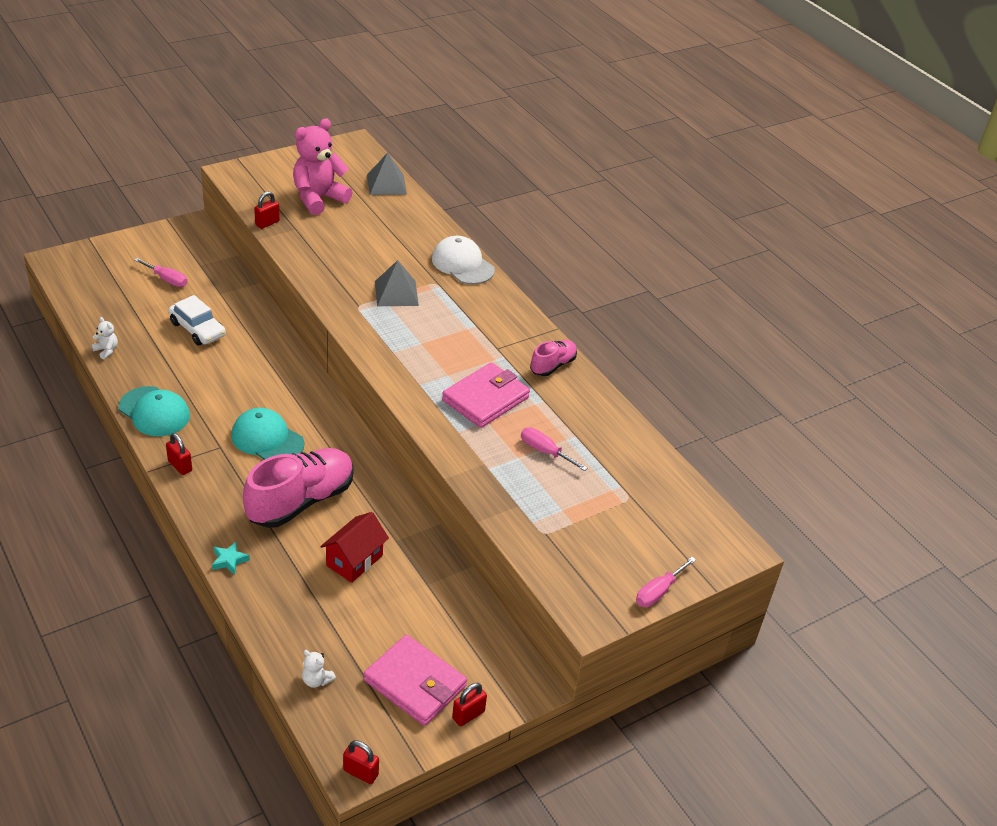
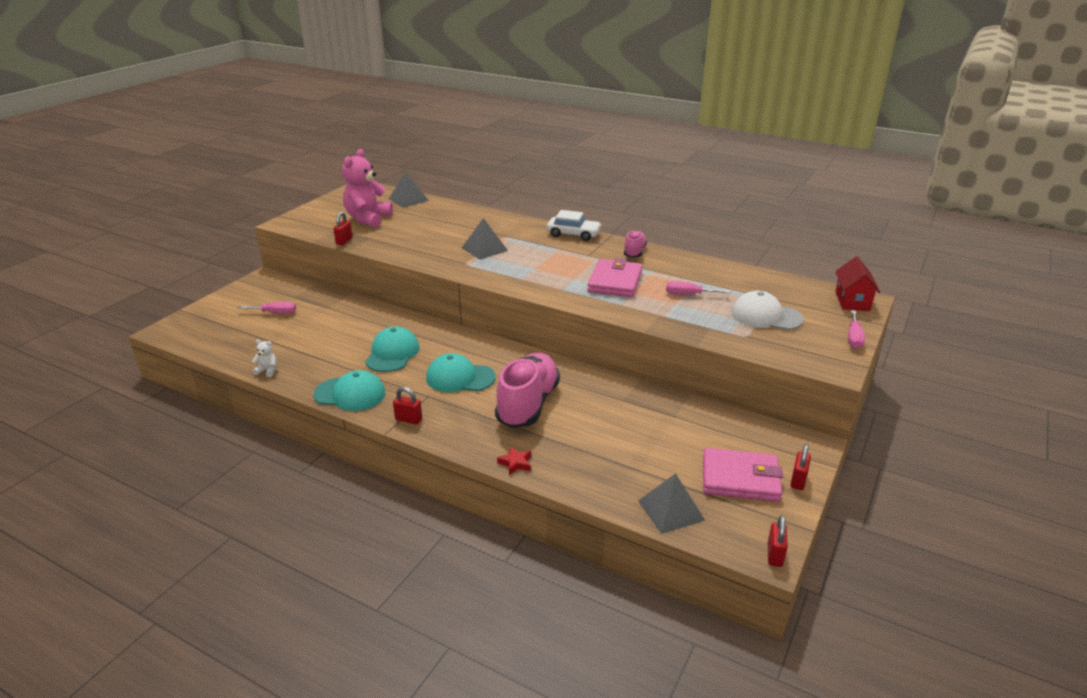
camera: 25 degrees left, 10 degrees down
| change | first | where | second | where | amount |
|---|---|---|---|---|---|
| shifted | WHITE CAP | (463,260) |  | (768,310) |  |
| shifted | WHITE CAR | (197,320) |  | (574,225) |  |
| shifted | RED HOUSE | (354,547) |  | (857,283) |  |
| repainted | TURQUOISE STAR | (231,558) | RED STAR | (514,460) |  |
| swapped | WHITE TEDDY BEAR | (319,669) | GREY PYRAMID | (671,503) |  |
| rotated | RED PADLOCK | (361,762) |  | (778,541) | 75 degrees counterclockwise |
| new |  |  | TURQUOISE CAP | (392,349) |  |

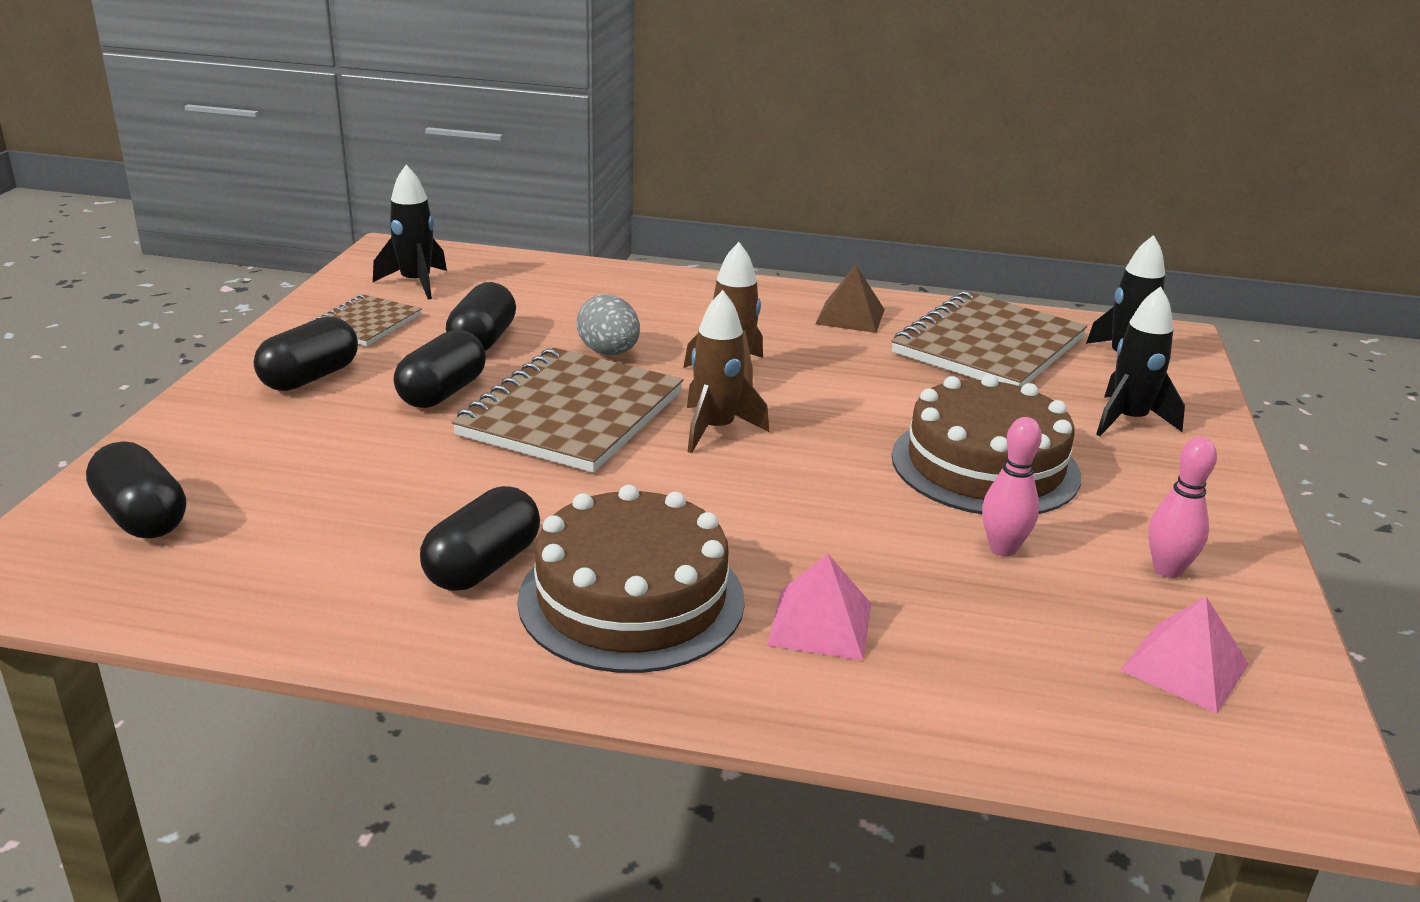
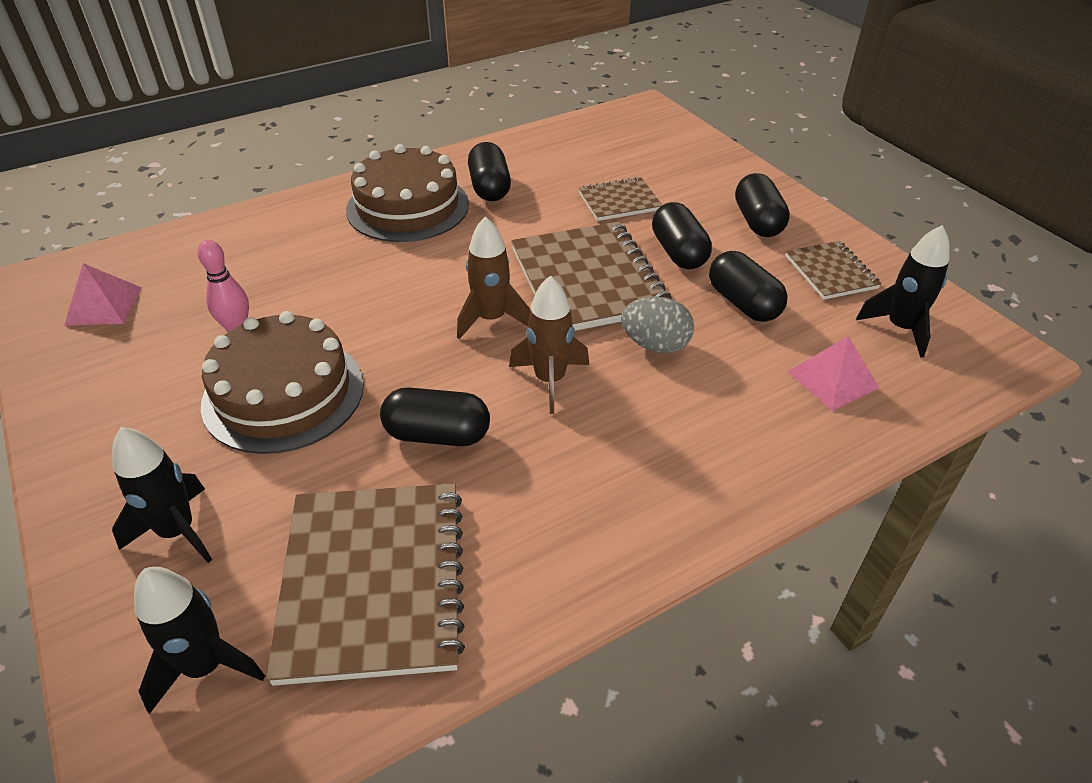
camera: 140 degrees right, 15 degrees up
| change | first | where | second | where | amount |
|---|---|---|---|---|---|
| gone | BROWN PYRAMID | (850,299) |  |  |  |
| gone | PINK BOWLING PIN | (1182,507) |  |  |  |
| shifted | BLACK CAPSULE | (136,489) |  | (435,417) |  |
| shifted | PINK PYRAMID | (819,607) |  | (833,373) |  |
| new |  |  | BROWN NOTEBOOK | (620,199) |  |

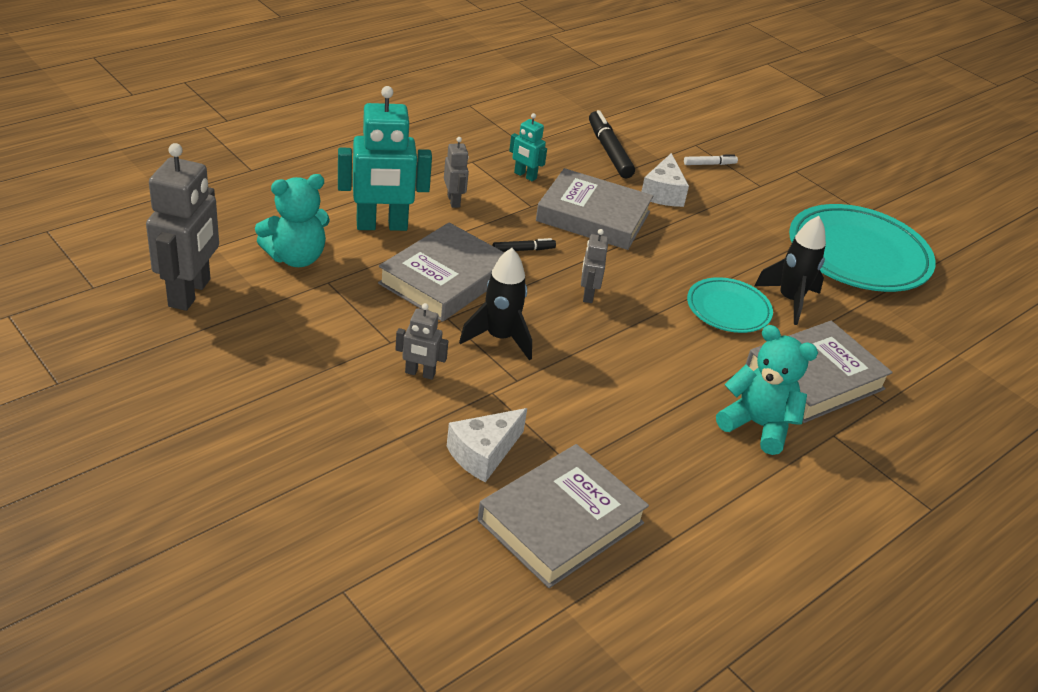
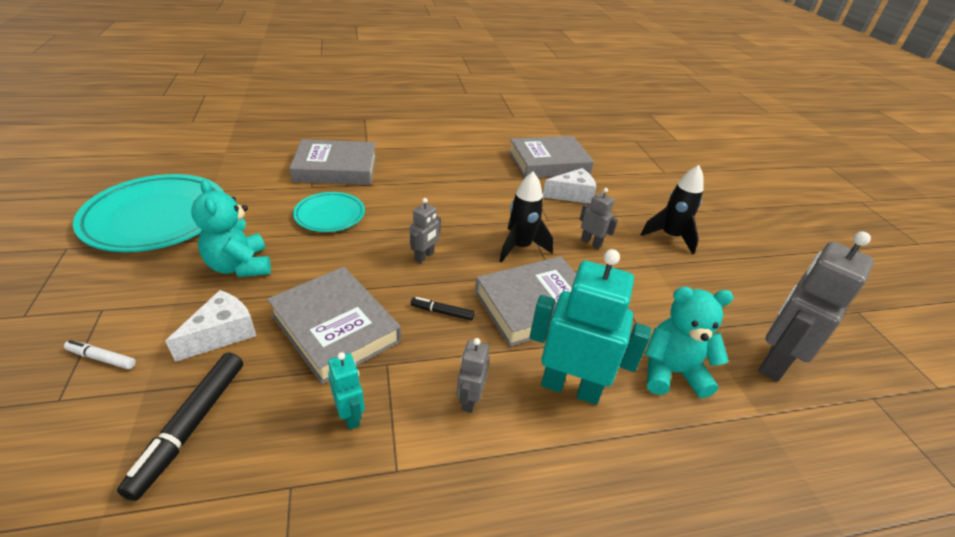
camera: 150 degrees left, 0 degrees up
| change | first | where | second | where | amount |
|---|---|---|---|---|---|
| shifted | BLACK ROCKET | (790,270) |  | (672,210) |  |
| shifted | TURQUOISE TEDDY BEAR | (767,390) |  | (231,228) |  |

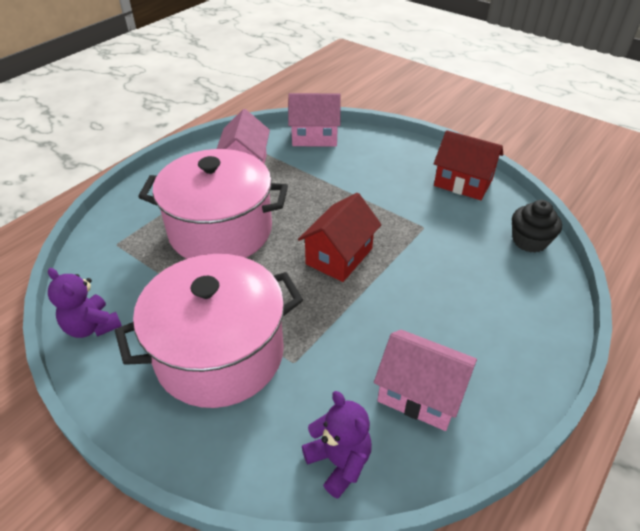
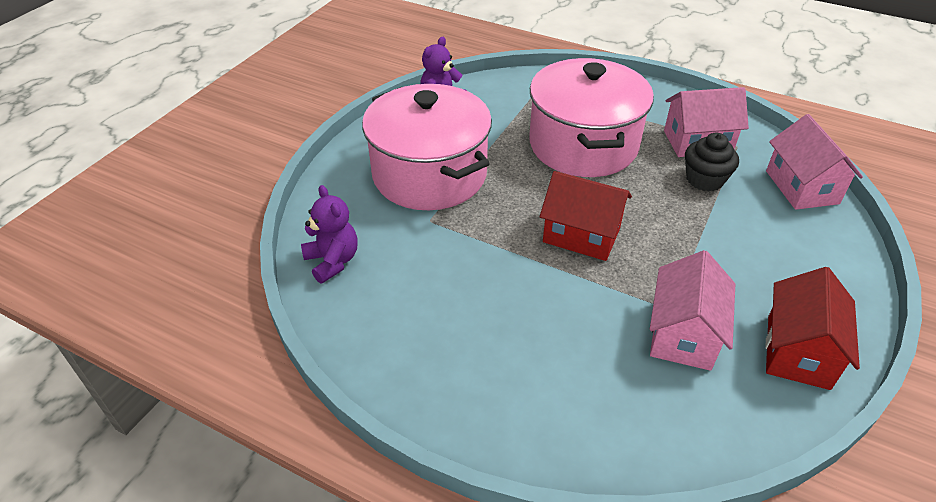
camera: 80 degrees right, 0 degrees up
| change | first | where | second | where | amount |
|---|---|---|---|---|---|
| shifted | BLACK CUPCAKE | (537,226) |  | (712,162) |  |
| shifted | PINK HOUSE | (425,380) |  | (692,310) |  |
| rotated | PURPLE TEDDY BEAR | (337,445) |  | (329,234) | 75 degrees counterclockwise |

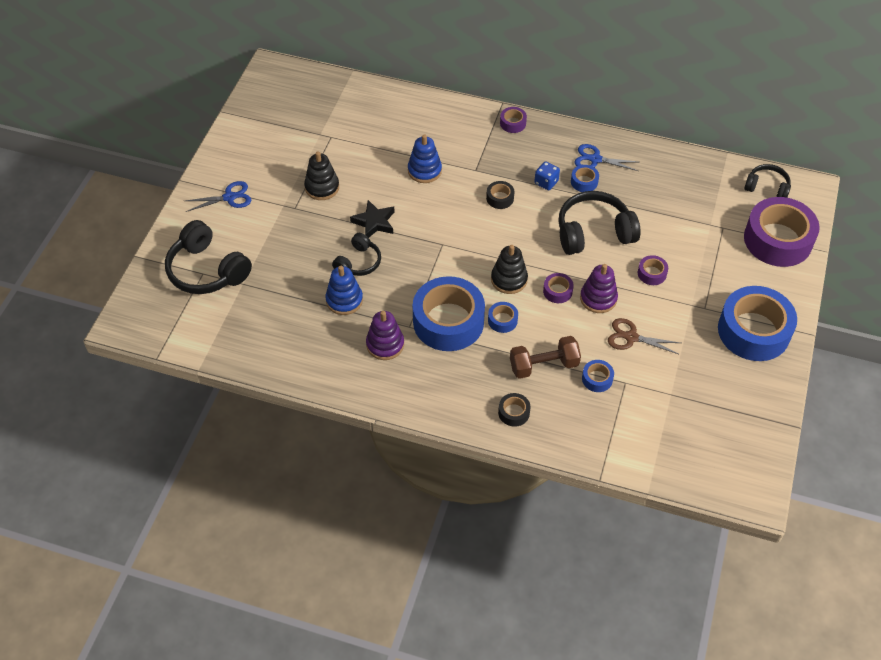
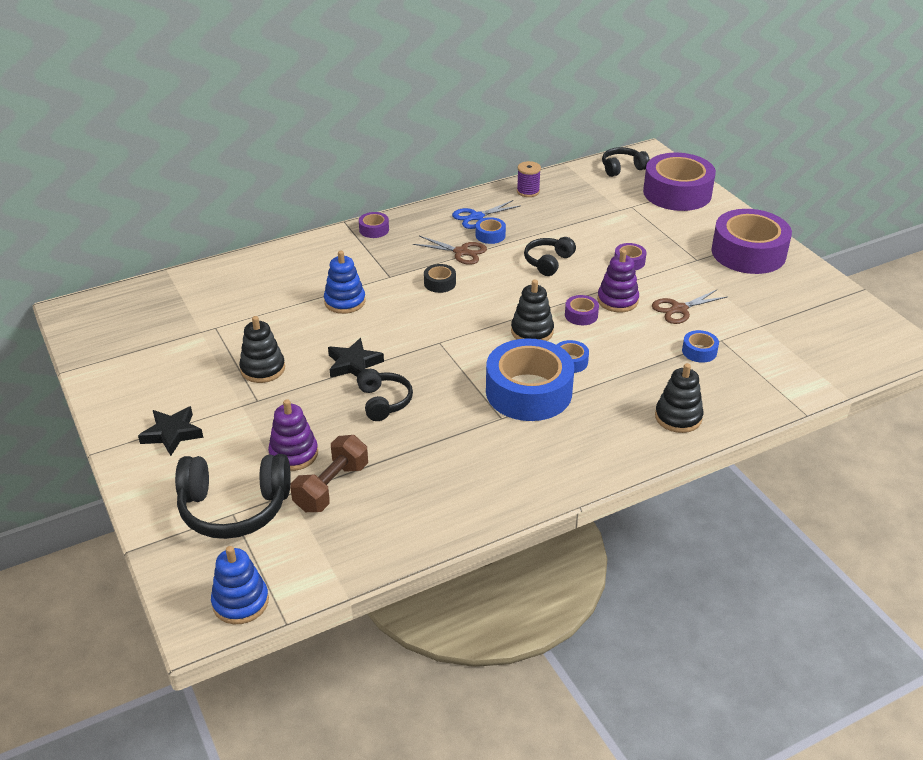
camera: 45 degrees left, 15 degrees down
| change | first | where | second | where | amount |
|---|---|---|---|---|---|
| swapped | BLUE DICE | (547,175) | BROWN SCISSORS | (450,250) |  |
| swapped | BLUE SCISSORS | (218,196) | BLACK STAR | (170,431) |  |
| scaled | BLACK HEADPHONES | (599,223) |  | (550,256) | x0.58 |
| shifted | BLUE STACKING TOY | (344,290) |  | (240,585) |  |
| repainted | BLUE TAPE | (757,323) | PURPLE TAPE | (751,241) |  |
| shifted | PURPLE STACKING TOY | (385,335) |  | (293,435) |  |
| shifted | BROWN DUMBBELL | (545,357) |  | (329,473) |  |
| swapped | BLACK TAPE | (514,410) | BLACK STACKING TOY | (679,398) |  |
| new |  |  | PURPLE SPOOL | (529,179) |  |

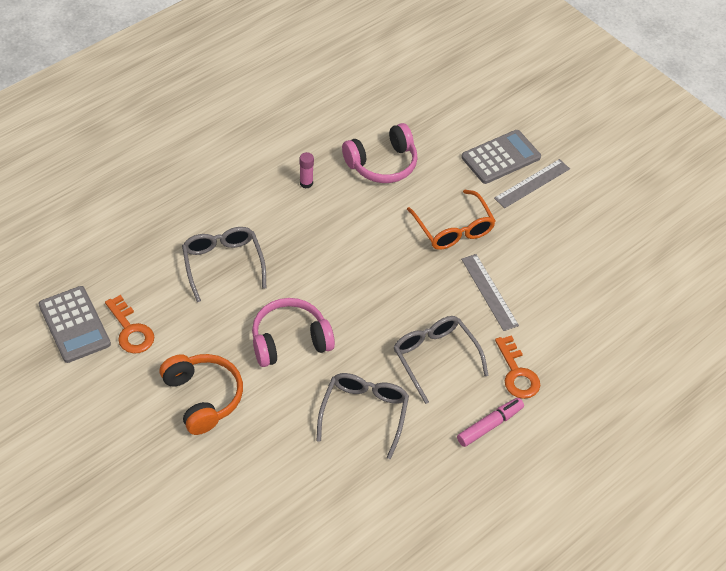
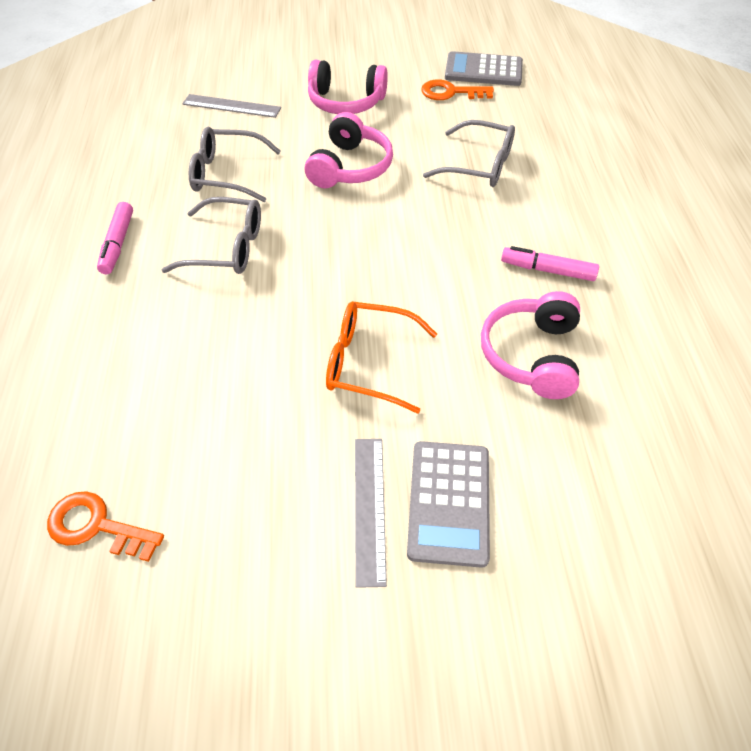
camera: 130 degrees right, 0 degrees up
| change | first | where | second | where | amount |
|---|---|---|---|---|---|
| swapped | PINK GLUE STICK | (307,170) | PINK MARKER | (550,263) |  |
| shifted | GREY RULER | (490,292) |  | (231,106) |  |
| shifted | ORANGE KEY | (517,367) |  | (105,526) |  |
| repainted | ORANGE HEADPHONES | (201,394) | PINK HEADPHONES | (348,87) |  |
| rotated | GREY GLASSES | (363,416) |  | (235,164) | 135 degrees clockwise |

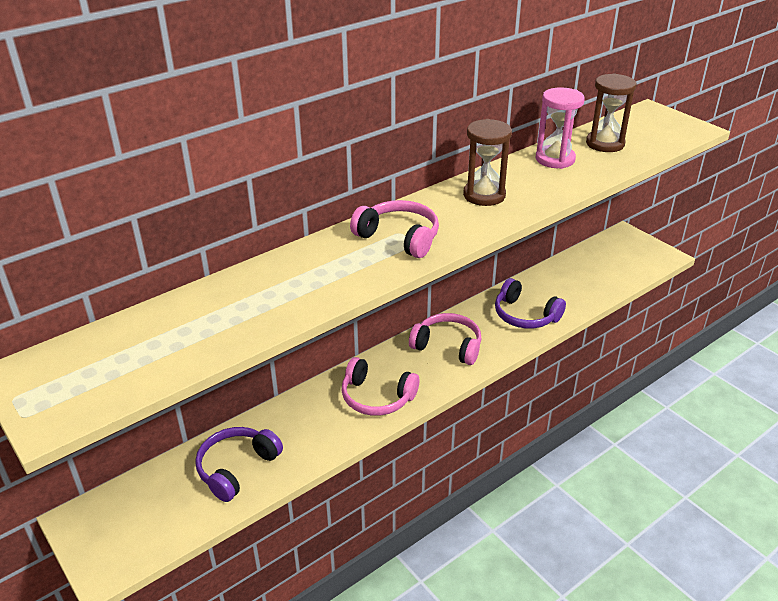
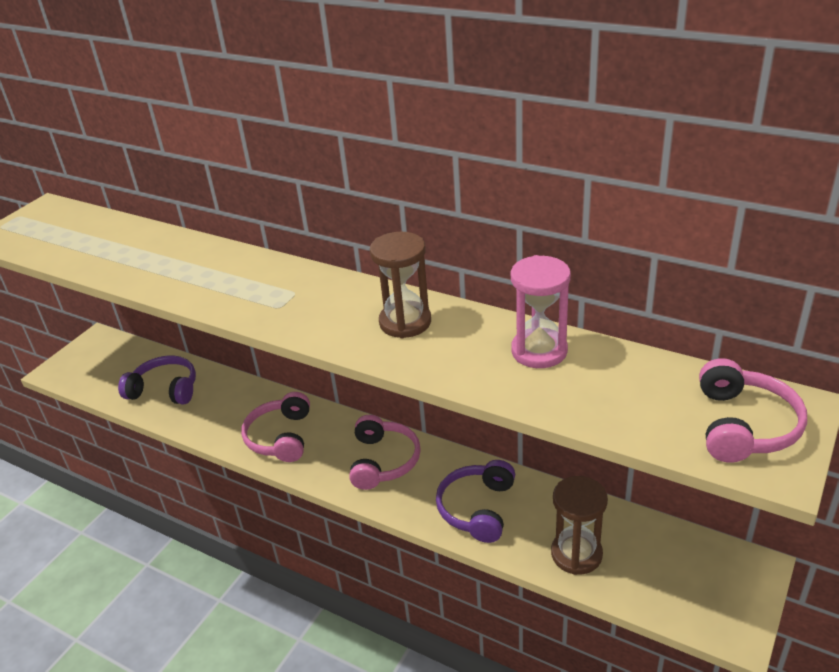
camera: 70 degrees right, 0 degrees up
| change | first | where | second | where | amount |
|---|---|---|---|---|---|
| shifted | BROWN HOURGLASS | (611,112) |  | (579,525) |  |
| shifted | PINK HEADPHONES | (394,229) |  | (753,410) |  |

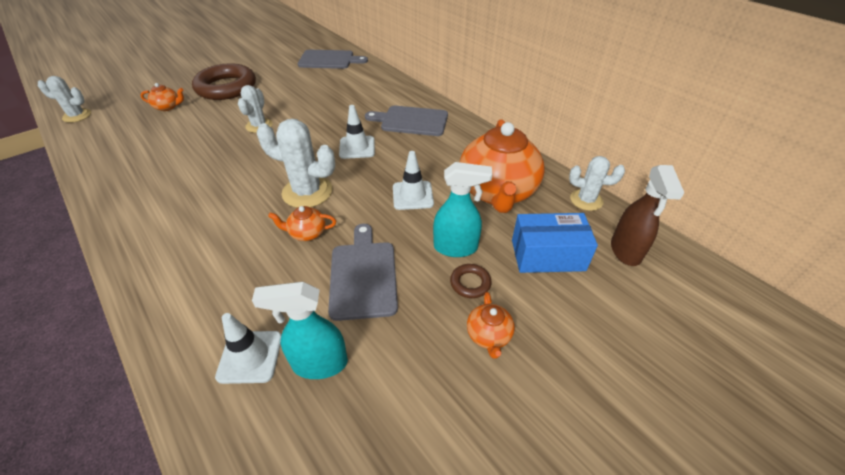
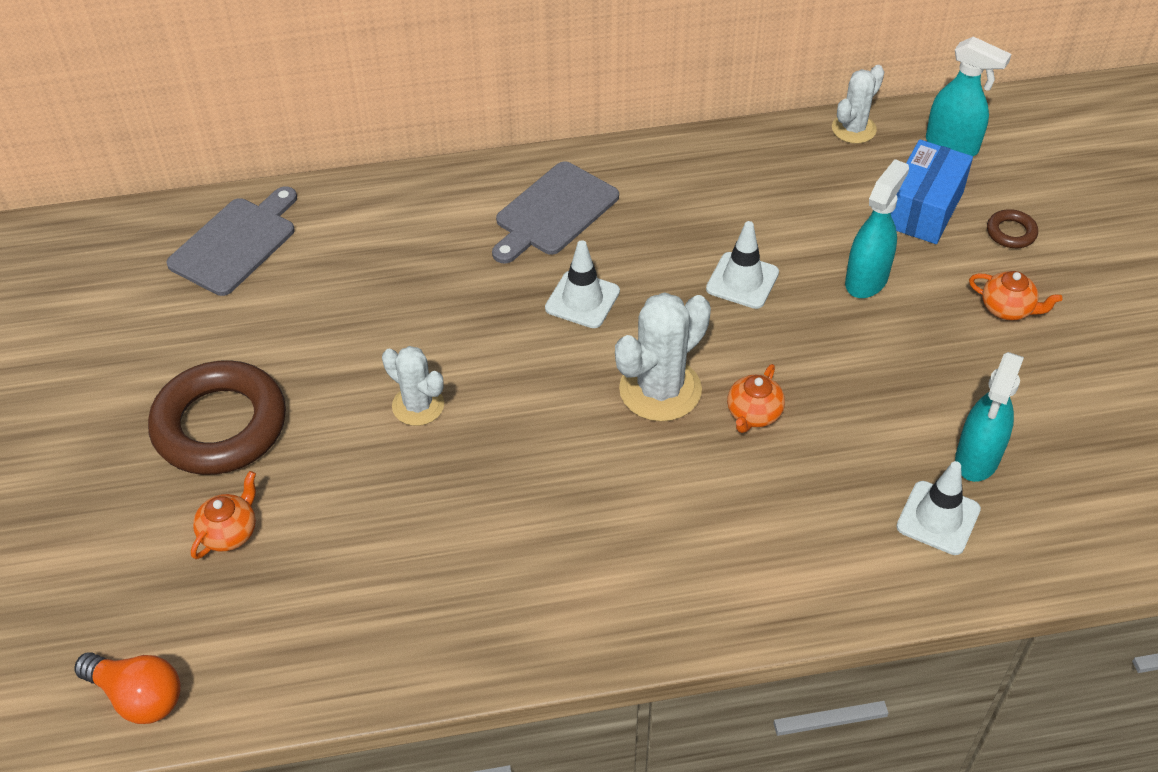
camera: 60 degrees left, 5 degrees up
| change | first | where | second | where | amount |
|---|---|---|---|---|---|
| swapped | WHITE CACTUS | (64,99) | ORANGE LIGHT BULB | (127,688) |  |
| gone | ORANGE TEAPOT | (502,166) |  |  |  |
| repainted | BROWN SPRAY BOTTLE | (647,215) | TURQUOISE SPRAY BOTTLE | (968,96) |  |
| gone | GREY CUTTING BOARD | (363,272) |  |  |  |
| shifted | BROWN RING | (470,281) |  | (1012,228) |  |

